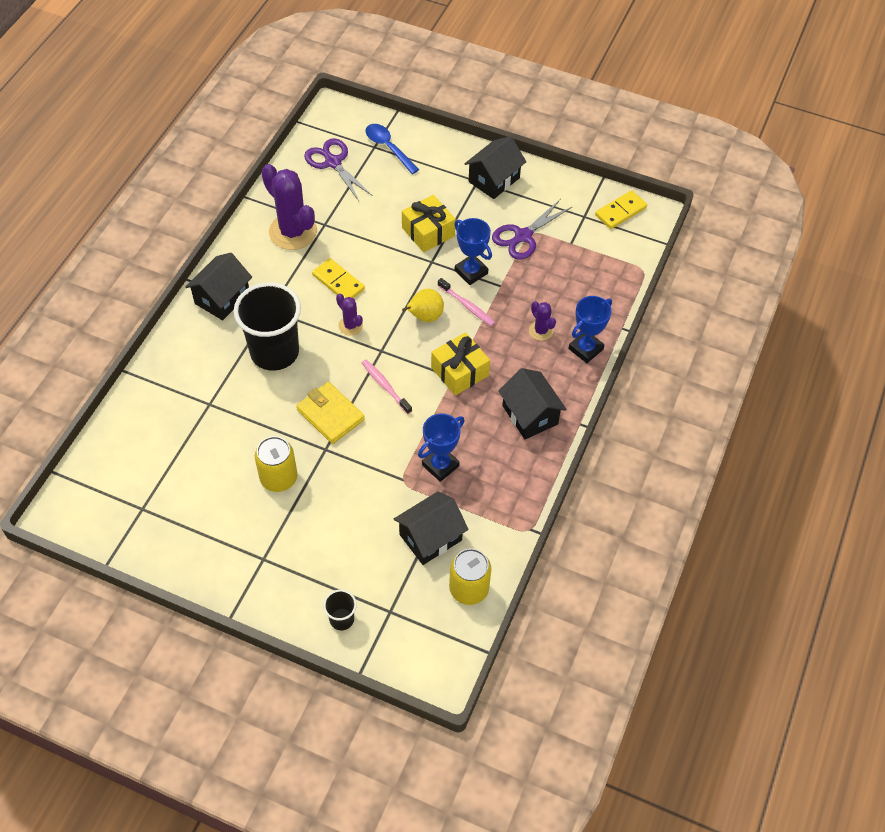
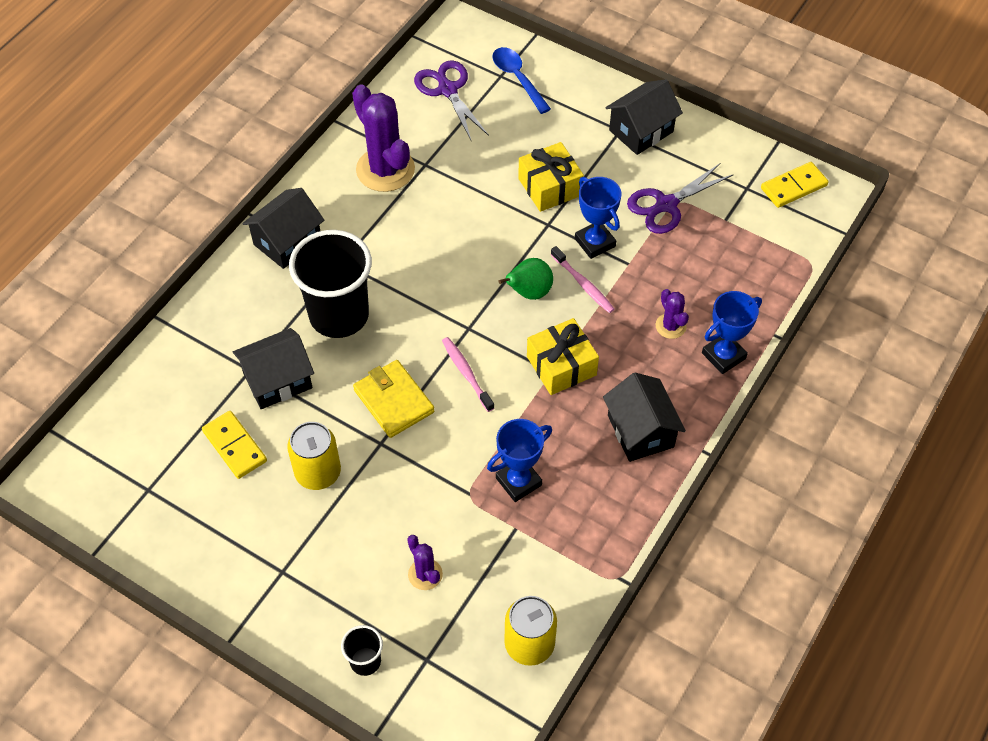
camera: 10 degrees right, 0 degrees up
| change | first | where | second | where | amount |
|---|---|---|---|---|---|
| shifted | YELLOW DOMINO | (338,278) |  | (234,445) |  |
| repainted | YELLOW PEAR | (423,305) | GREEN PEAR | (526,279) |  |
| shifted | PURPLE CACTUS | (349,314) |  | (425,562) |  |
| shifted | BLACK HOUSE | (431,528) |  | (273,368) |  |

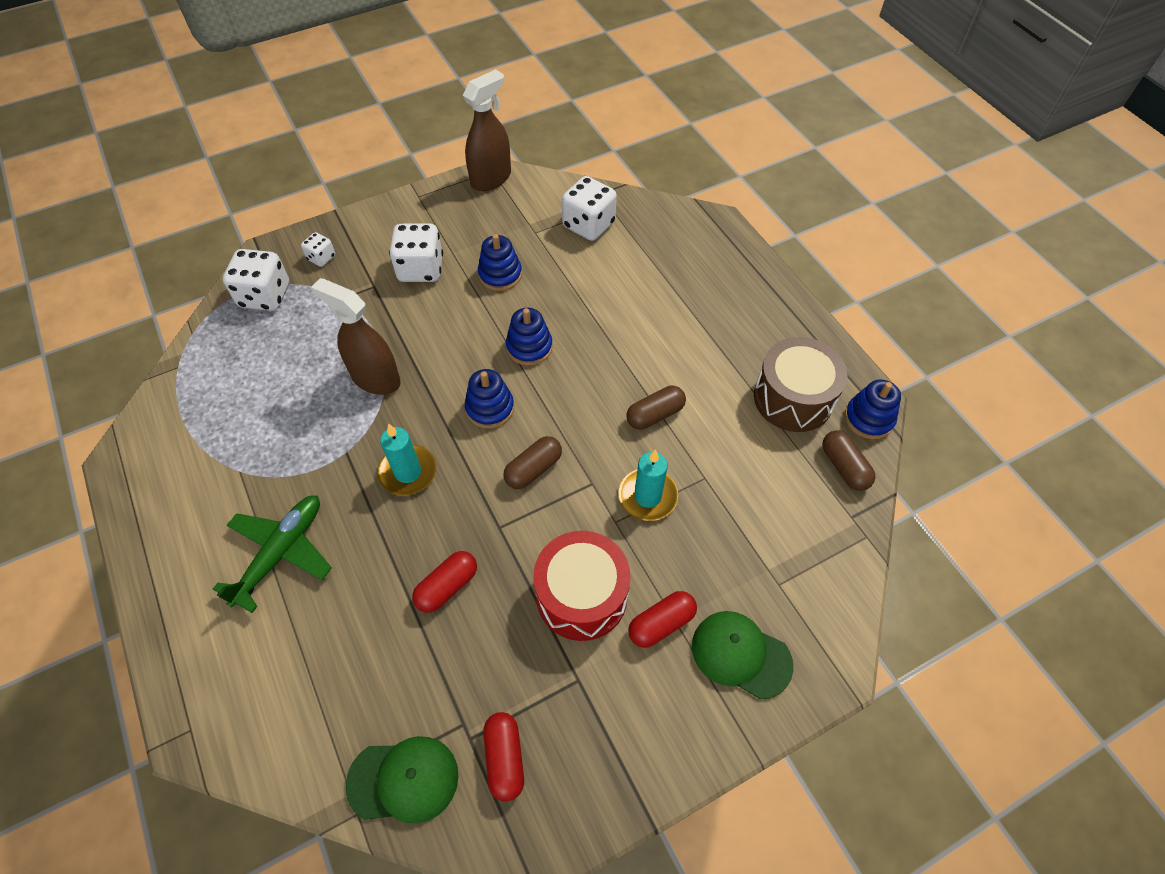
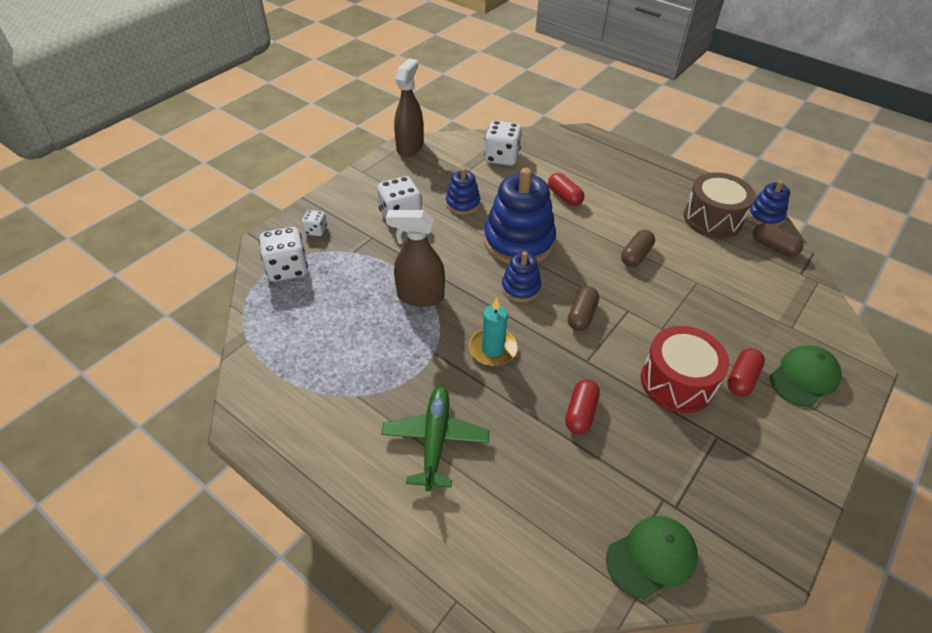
camera: 25 degrees left, 10 degrees down
| change | first | where | second | where | amount |
|---|---|---|---|---|---|
| scaled | BLUE STACKING TOY | (529,337) |  | (520,216) | x1.93 |
| gone | TURQUOISE CANDLE | (648,485) |  |  |  |
| rotated | GREEN CAP | (742,655) |  | (805,376) | 135 degrees clockwise |
| shifted | RED CAPSULE | (503,757) |  | (566,189) |  |

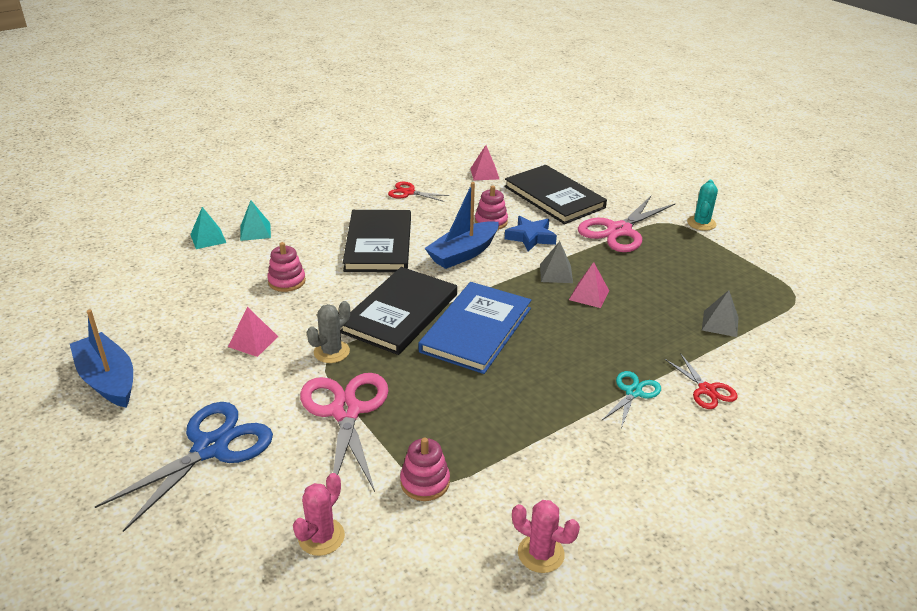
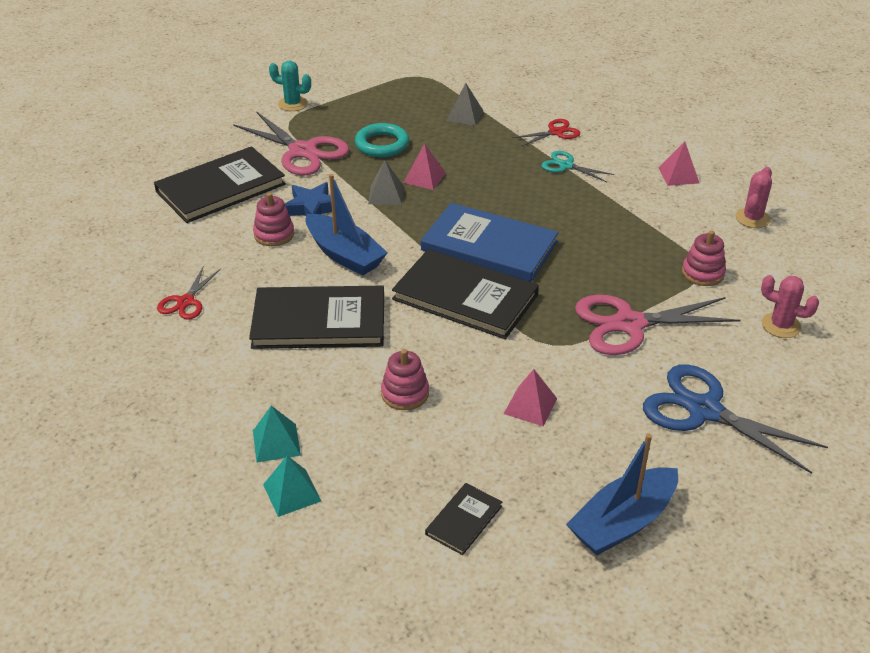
camera: 90 degrees left, 5 degrees up
| change | first | where | second | where | amount |
|---|---|---|---|---|---|
| shifted | PINK PYRAMID | (484,162) |  | (679,163) |  |
| gone | GREY CACTUS | (328,332) |  |  |  |
| new |  |  | TURQUOISE RING | (382,140) |  |
| new |  |  | BLACK BOOK | (463,519) |  |

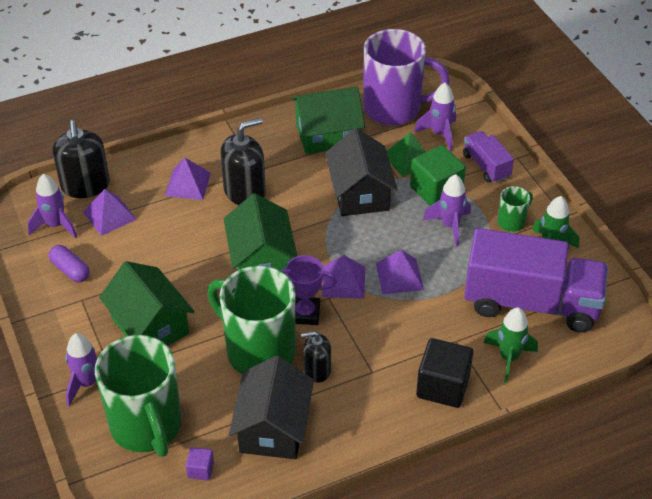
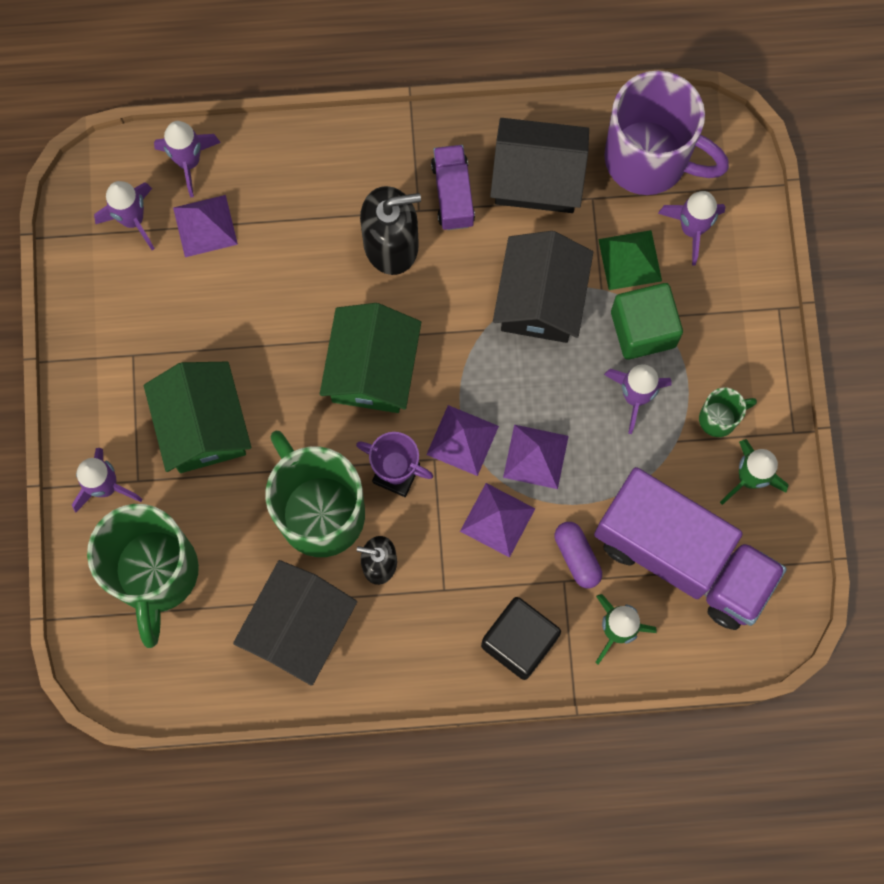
camera: 20 degrees right, 30 degrees up
| change | first | where | second | where | amount |
|---|---|---|---|---|---|
| repainted | GREEN HOUSE | (328,120) | BLACK HOUSE | (539,165) |  |
| swapped | BLACK SOAP DISPENSER | (81,159) | PURPLE ROCKET | (187,159) |  |
| shifted | PURPLE TRUCK | (488,157) |  | (453,187) |  |
| shifted | PURPLE PYRAMID | (188,179) |  | (497,520) |  |
| shifted | PURPLE CAPSULE | (69,263) |  | (578,555) |  |
| gone | PURPLE CUBE | (200,464) |  |  |  |

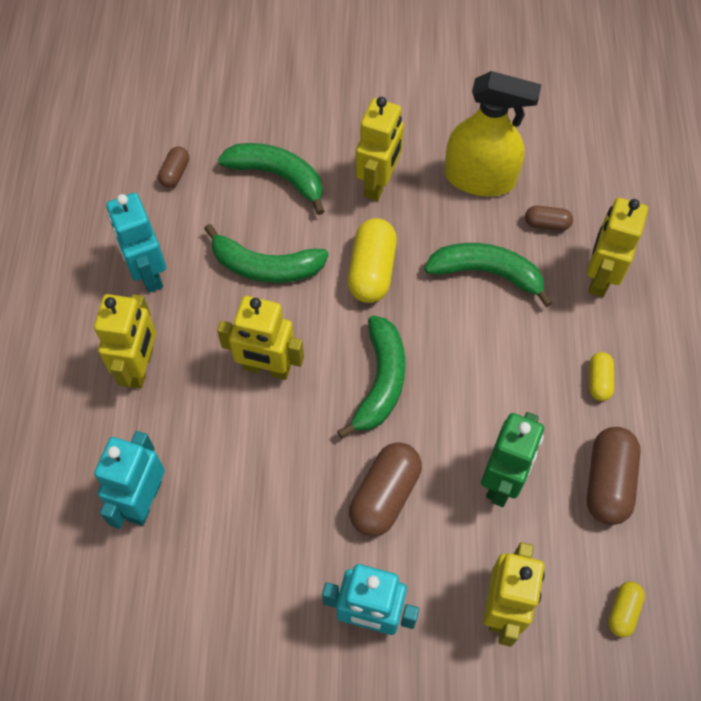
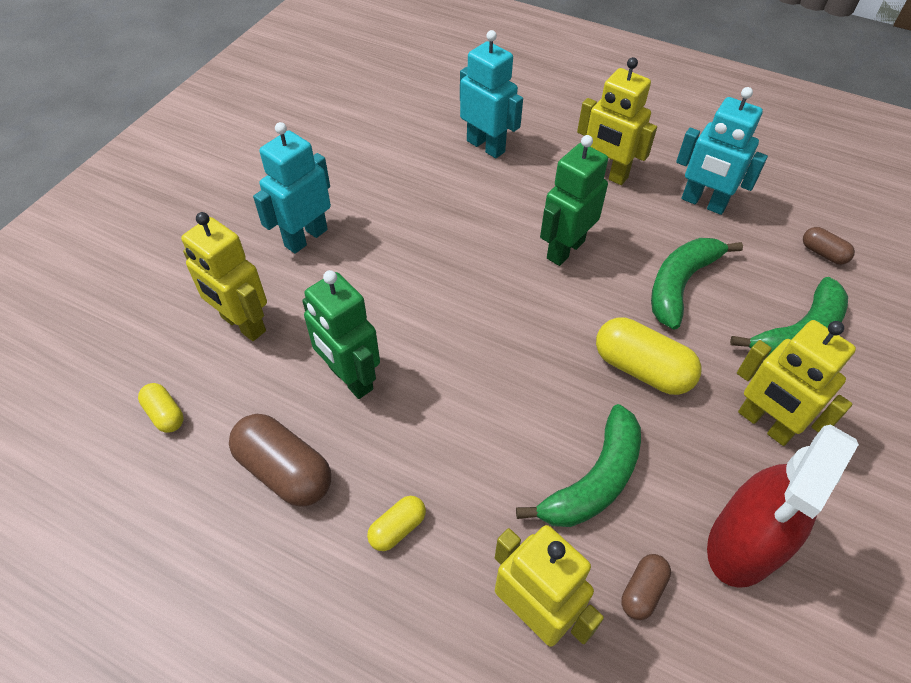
camera: 115 degrees right, 10 degrees down
| change | first | where | second | where | amount |
|---|---|---|---|---|---|
| repainted | YELLOW SPRAY BOTTLE | (493,133) | RED SPRAY BOTTLE | (783,506) |  |
| rotated | TURQUOISE ROBOT | (136,243) |  | (722,151) | 150 degrees counterclockwise |
| repainted | YELLOW ROBOT | (260,338) | GREEN ROBOT | (574,200) |  |
| gone | GREEN BANANA | (371,377) |  |  |  |
| rotated | YELLOW CAPSULE | (602,376) |  | (396,523) | 75 degrees counterclockwise |
| gone | BROWN CAPSULE | (385,489) |  |  |  |

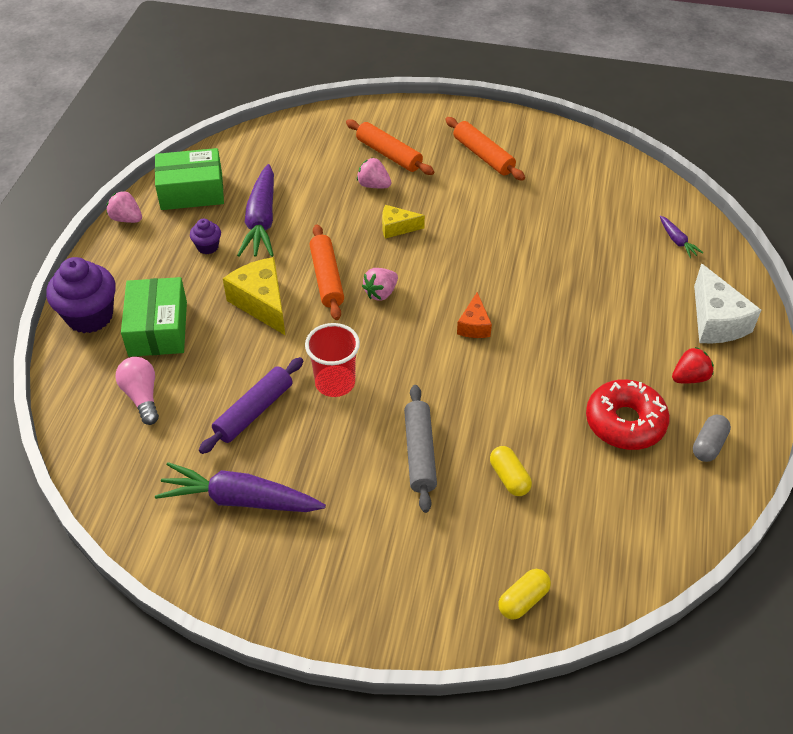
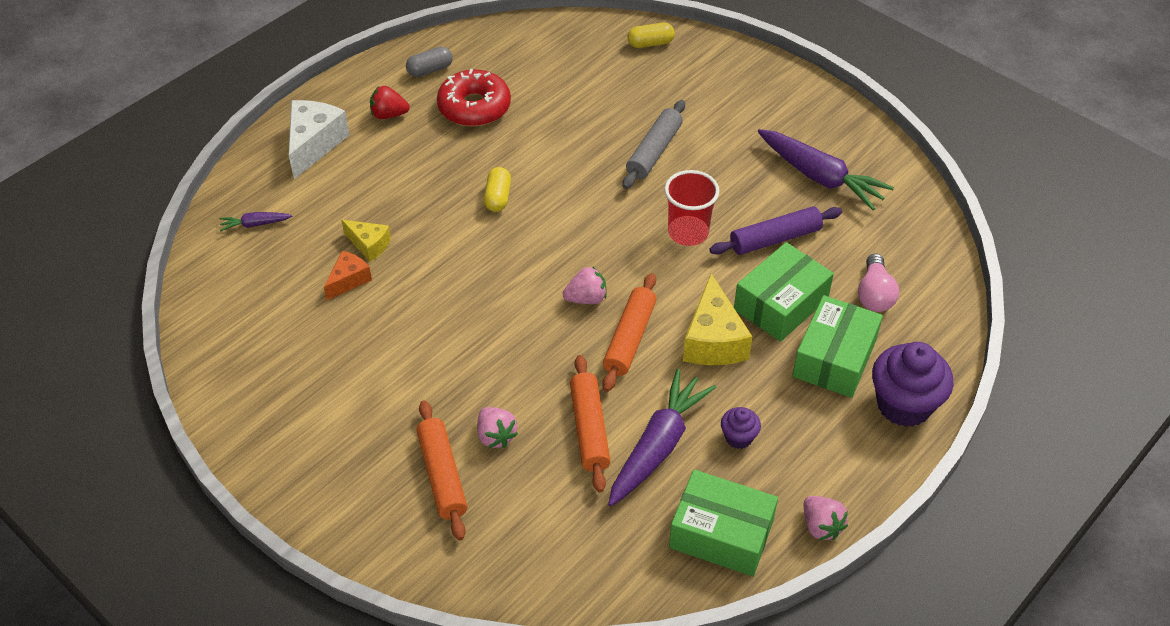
camera: 150 degrees left, 0 degrees up
| change | first | where | second | where | amount |
|---|---|---|---|---|---|
| shifted | ORANGE ROLLING PIN | (485,149) |  | (590,424) |  |
| shifted | YELLOW CHEESE | (403,222) |  | (366,241) |  |
| rotated | PURPLE CARROT | (681,236) |  | (255,222) | 105 degrees counterclockwise |
| shifted | ORANGE CHEESE | (474,315) |  | (348,275) |  |
| shifted | YELLOW CAPSULE | (511,471) |  | (497,189) |  |
| new |  |  | GREEN BOX | (784,292) |  |

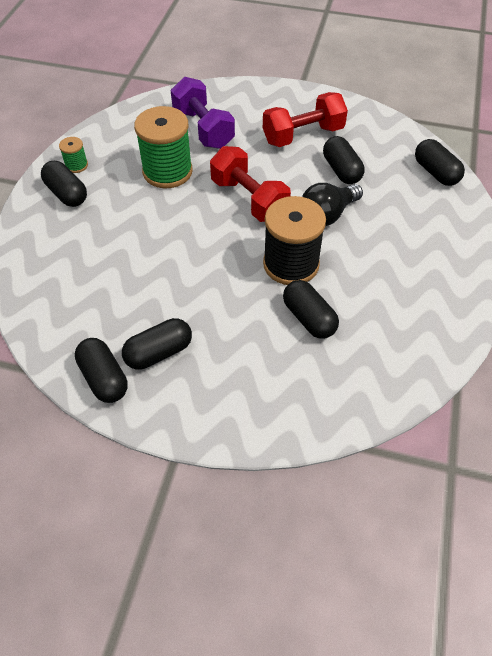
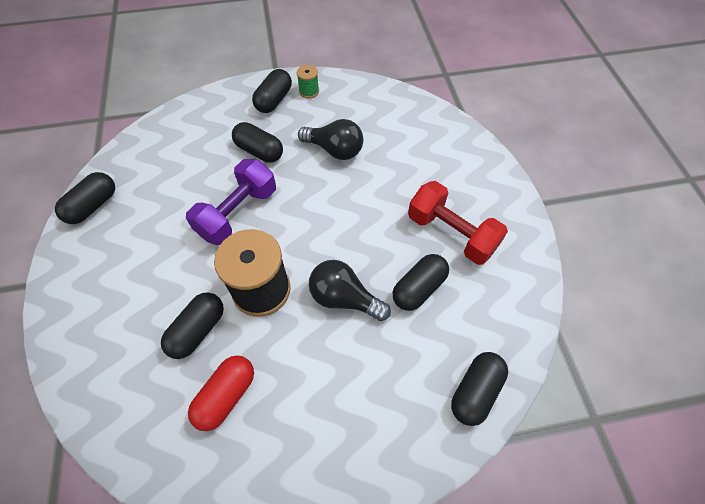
camera: 65 degrees right, 5 degrees up
| change | first | where | second | where | amount |
|---|---|---|---|---|---|
| shifted | PURPLE DUMBBELL | (203,113) |  | (231,202) |  |
| swapped | GREEN SPOOL | (163,147) | BLACK LIGHT BULB | (330,139) |  |
| gone | RED DUMBBELL | (250,184) |  |  |  |
| shifted | BLACK CAPSULE | (157,344) |  | (257,142) |  |
| new |  |  | RED CAPSULE | (221,393) |  |

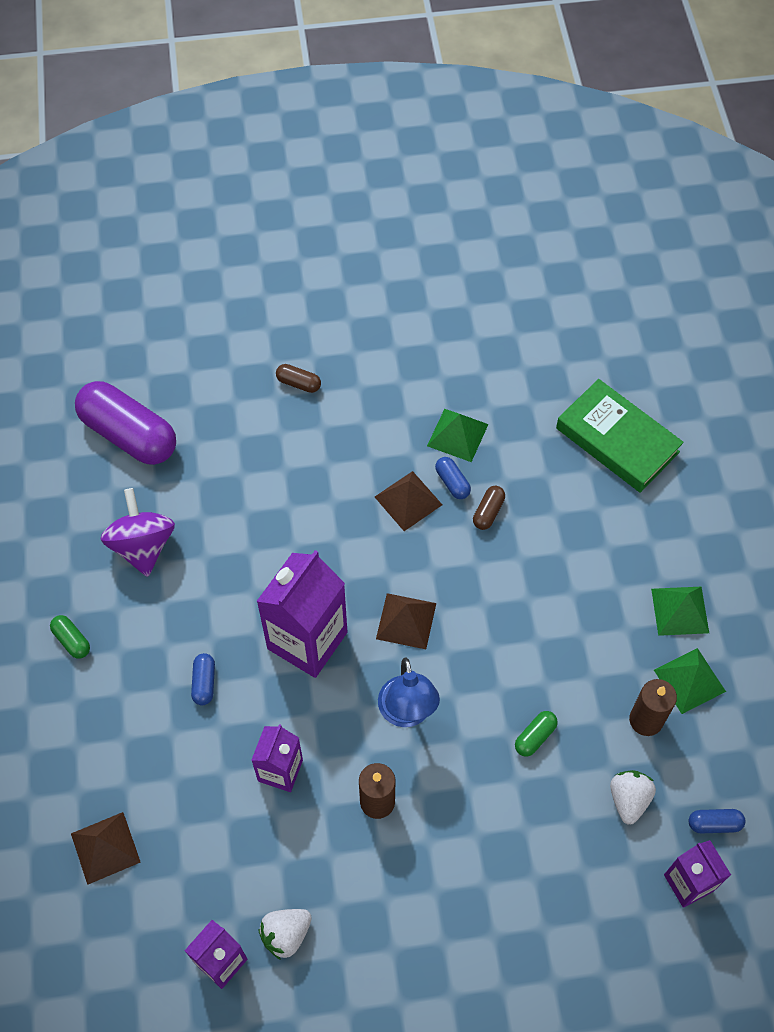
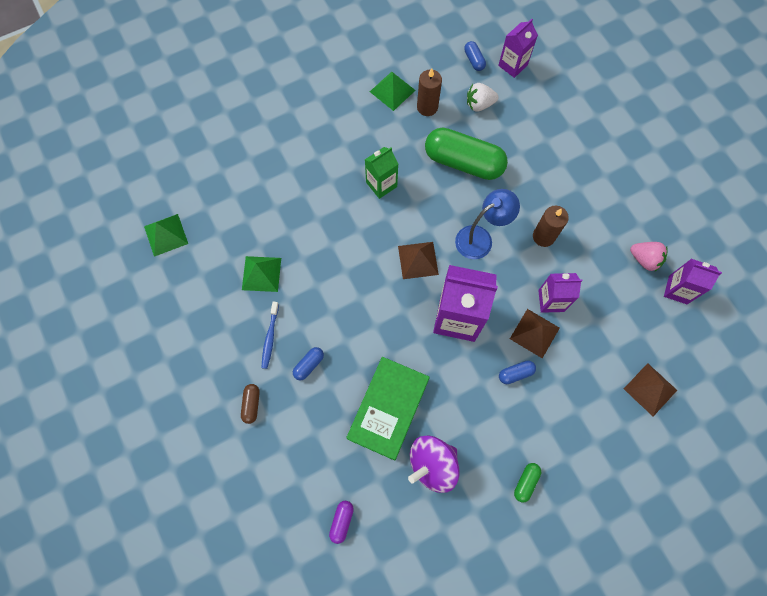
camera: 110 degrees left, 10 degrees up
| change | first | where | second | where | amount |
|---|---|---|---|---|---|
| shifted | GREEN BOOK | (620,436) |  | (388,409) |  |
| scaled | PURPLE CAPSULE | (125,423) |  | (341,522) | x0.42 |
| shifted | BLUE CAPSULE | (453,478) |  | (308,363) |  |
| shifted | BROWN PYRAMID | (408,501) |  | (535,333) |  |
| gone | BROWN CAPSULE | (489,508) |  |  |  |
| shifted | GREEN PYRAMID | (680,611) |  | (166,235) |  |
| scaled | GREEN CAPSULE | (536,733) |  | (466,154) | x2.39 |
| repainted | WHITE STRAWBERRY | (285,934) | PINK STRAWBERRY | (649,257) |  |
| new |  |  | GREEN CARTON | (381,173) |  |
| new |  |  | BLUE TOOTHBRUSH | (270,335) |  |

